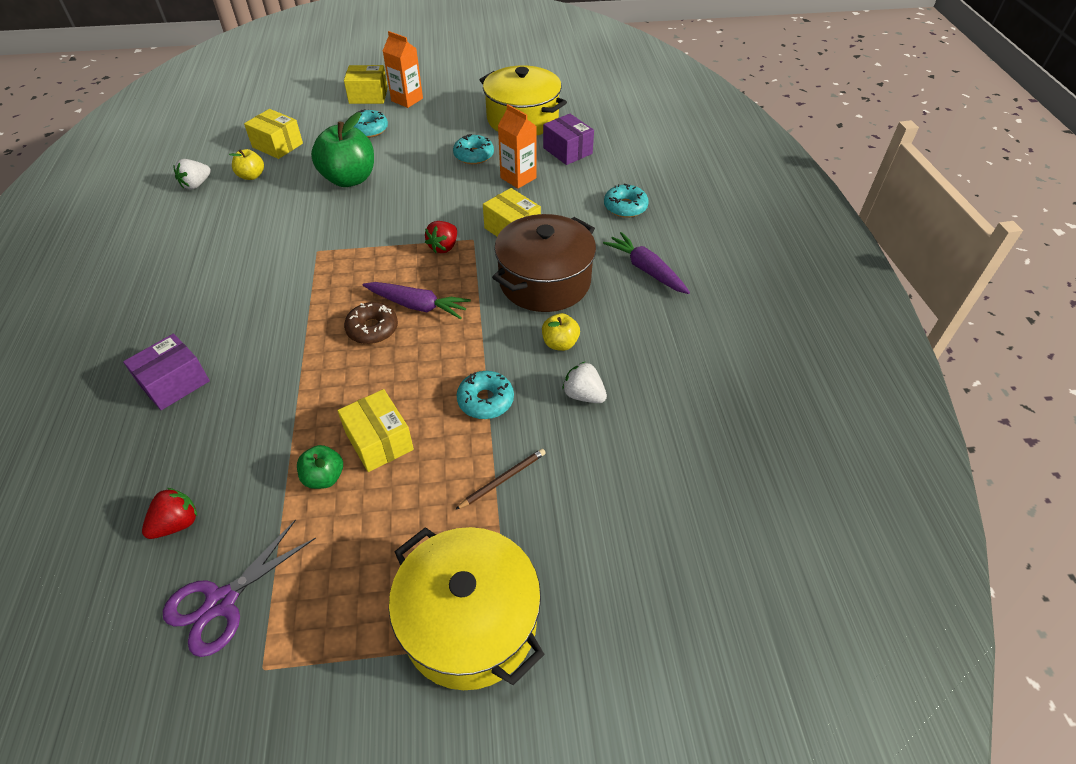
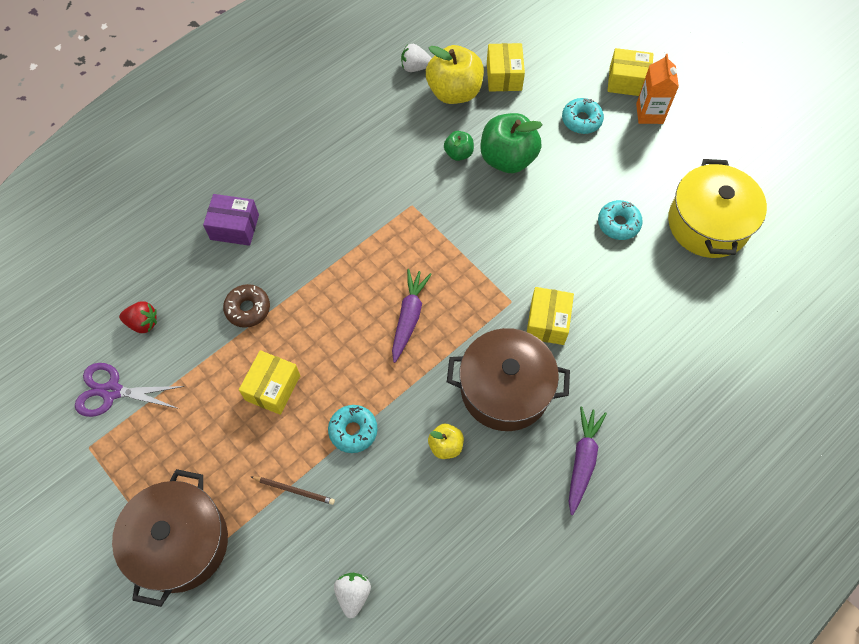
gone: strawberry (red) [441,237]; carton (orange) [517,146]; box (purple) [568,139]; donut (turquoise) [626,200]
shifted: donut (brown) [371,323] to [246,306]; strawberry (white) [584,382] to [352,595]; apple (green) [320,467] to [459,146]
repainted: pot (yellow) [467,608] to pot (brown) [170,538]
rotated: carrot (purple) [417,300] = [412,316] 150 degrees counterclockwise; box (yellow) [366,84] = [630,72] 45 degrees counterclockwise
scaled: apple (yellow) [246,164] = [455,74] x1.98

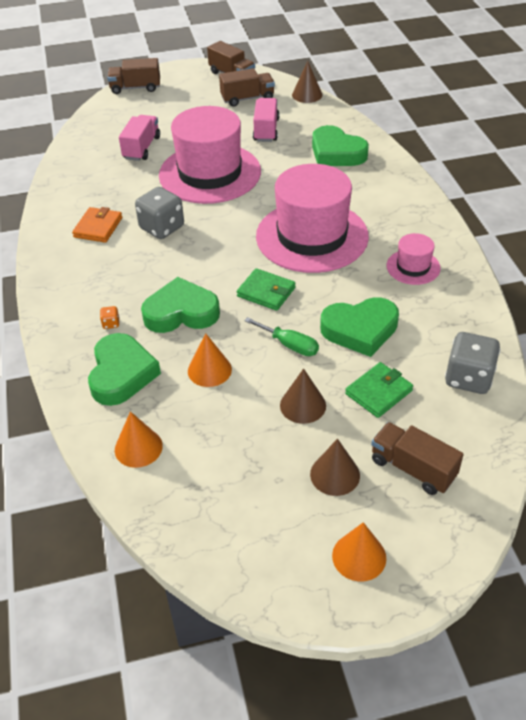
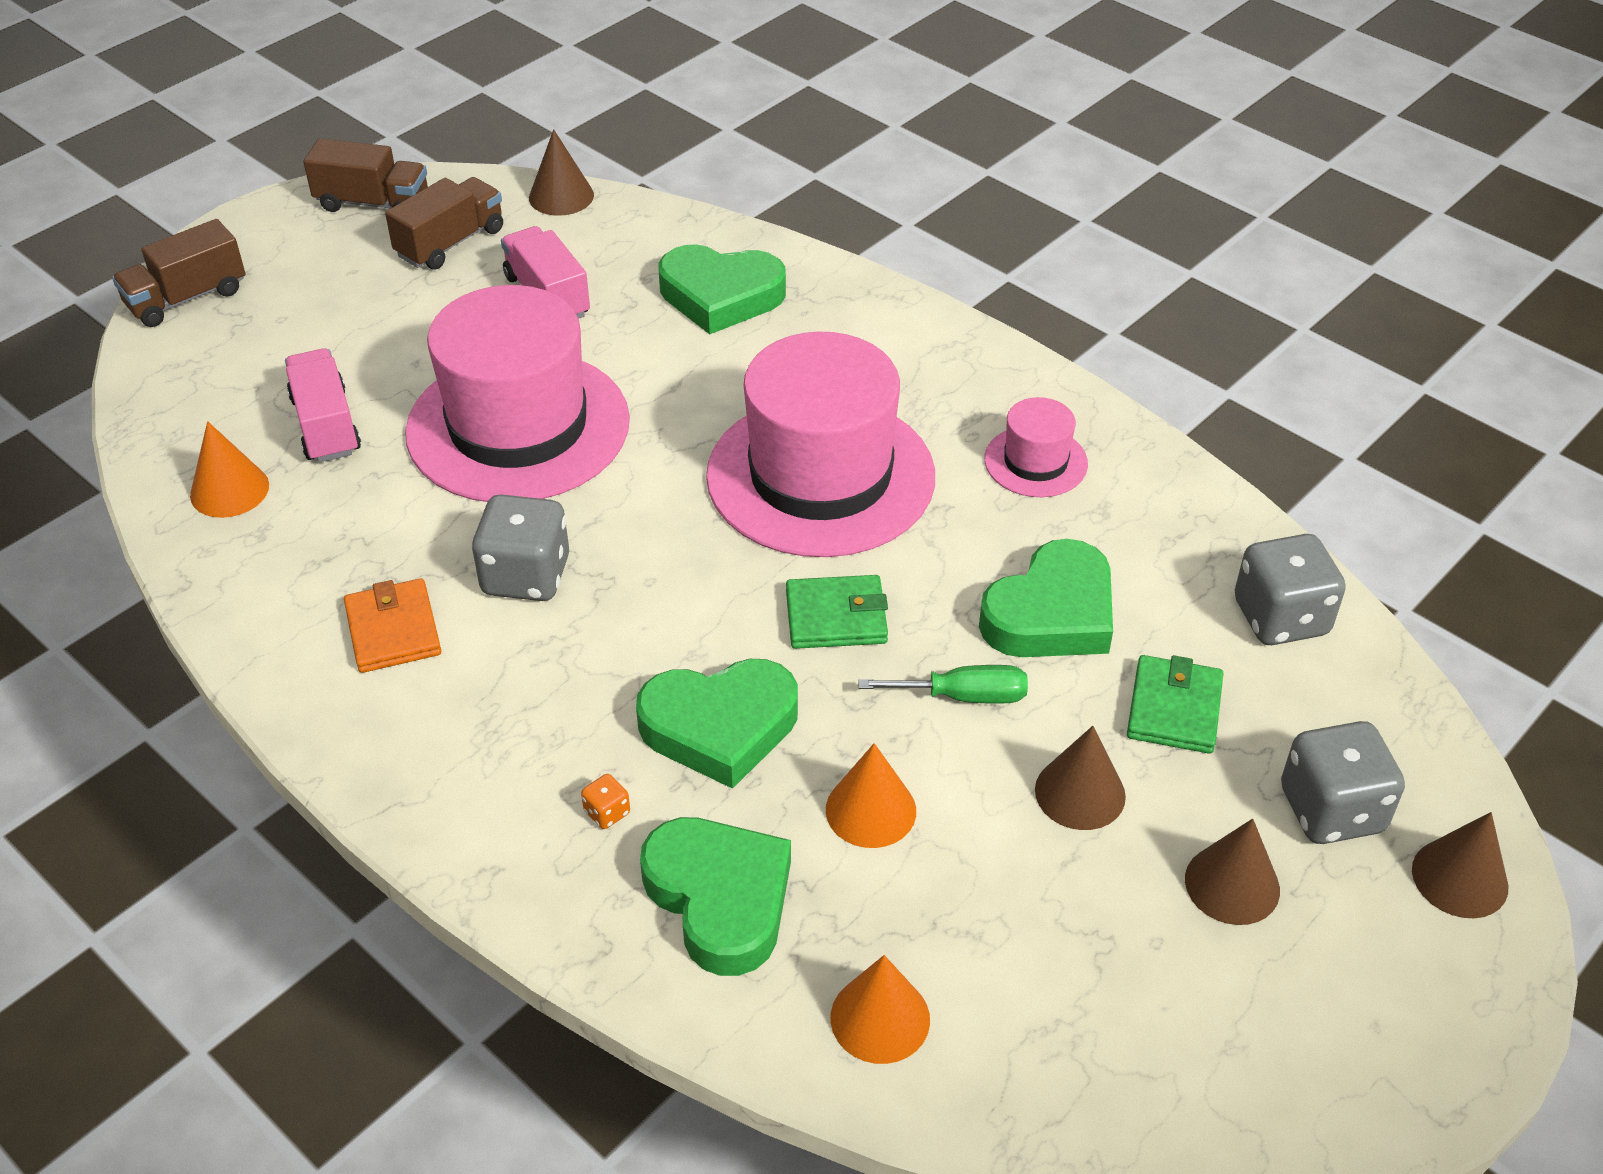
new: cone (brown) [1460,865]
shifted: cone (orange) [359,552] to [229,469]
swapped: truck (brown) [417,458] to dice (grey) [1343,782]
rotated: heart (green) [180,305] = [717,724] 150 degrees counterclockwise

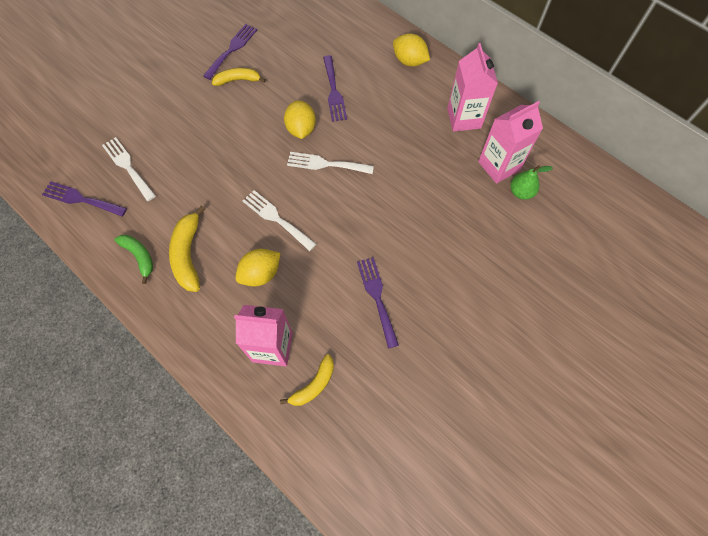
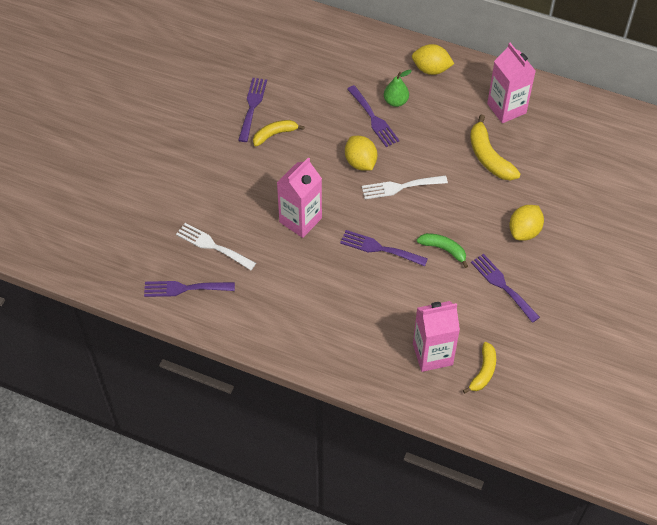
shifted: carton (pink) [510,142] to [299,197]; pear (green) [531,182] to [398,88]; banana (green) [134,259] to [442,250]; banana (yellow) [187,248] to [495,148]; lemon (yellow) [258,268] to [526,223]
repainted: fork (white) [279,220] to fork (purple) [384,248]

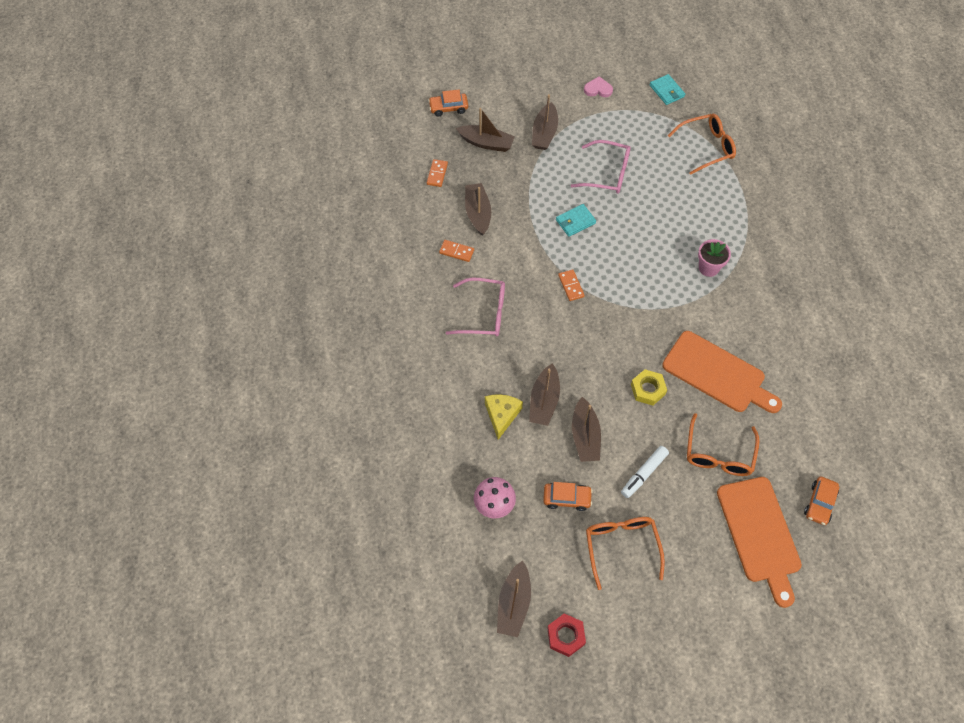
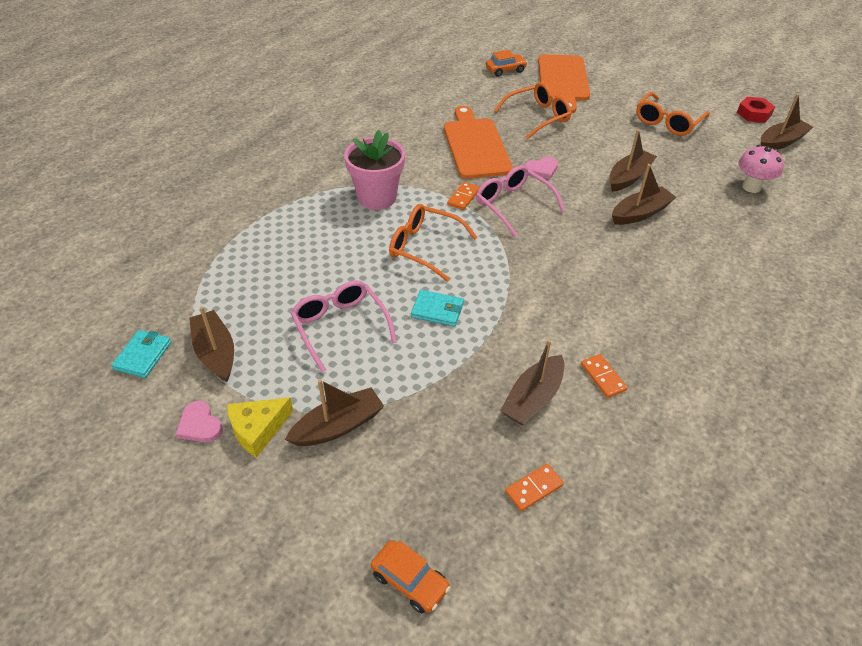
gone: car (orange) [568,496]; marker (white) [645,472]
shifted: boat (brown) [485,130] to [211,344]; cheese (yellow) [504,417] to [260,427]; glasses (orange) [702,144] to [433,243]; domino (orange) [571,285] to [463,196]; glasses (pink) [475,307] to [520,201]
swapped: nut (yellow) [649,387] to heart (pink) [541,167]
rotated: cutting board (orange) [759,542] = [564,84] 150 degrees clockwise
scaled: flower pot (pink) [714,258] = [374,170] x1.59

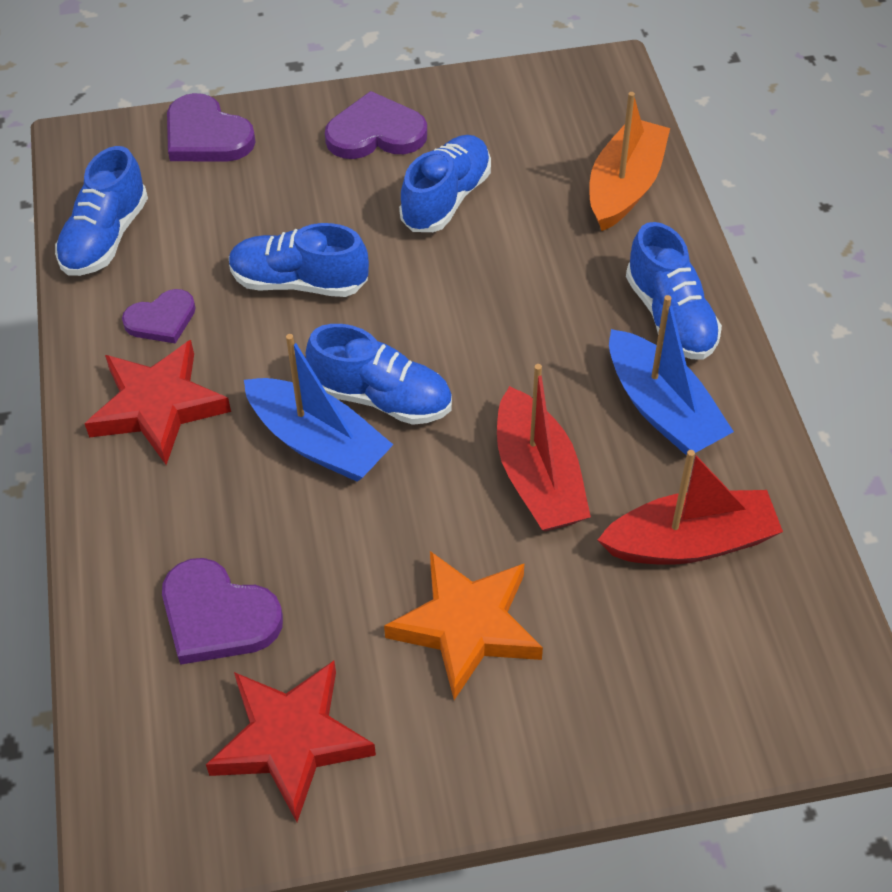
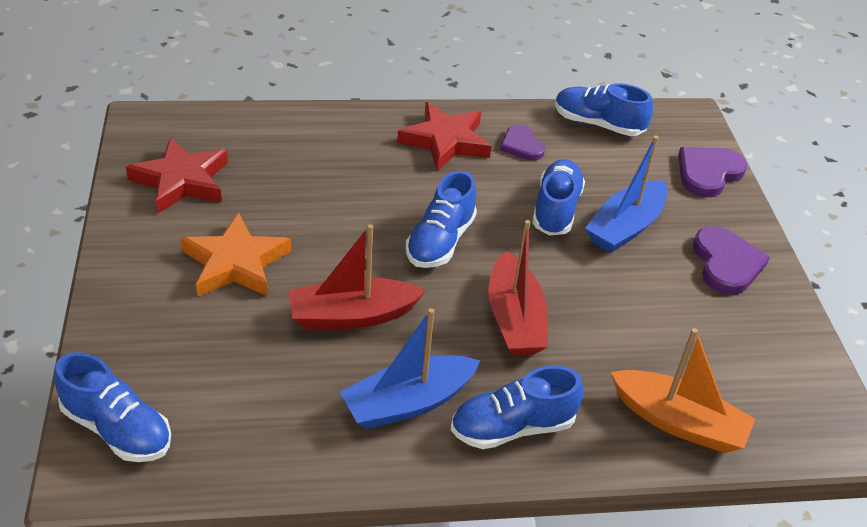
gone: heart (purple) [222,611]
shifted: shoe (blue) [445,183] to [112,407]; boat (red) [690,507] to [518,287]; boat (blue) [319,408] to [626,194]

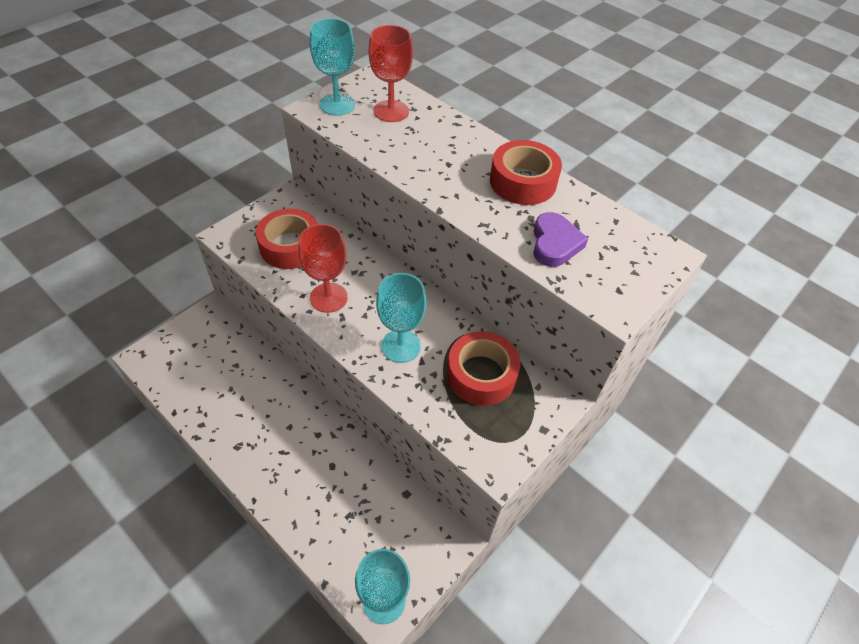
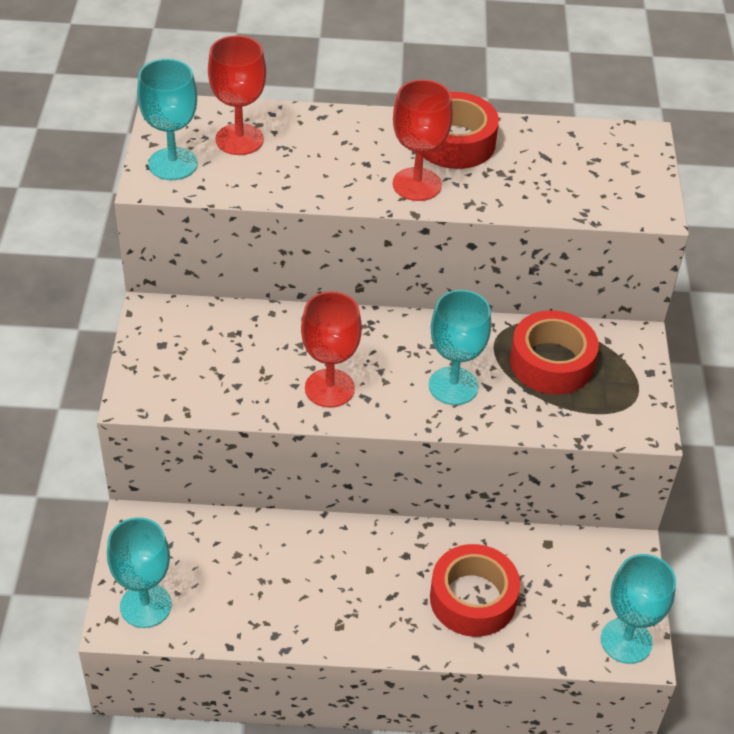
gone: heart (purple) [560,239]
new: goblet (turquoise) [139,572]; goblet (red) [423,140]
shifted: tape (red) [286,239] to [475,590]

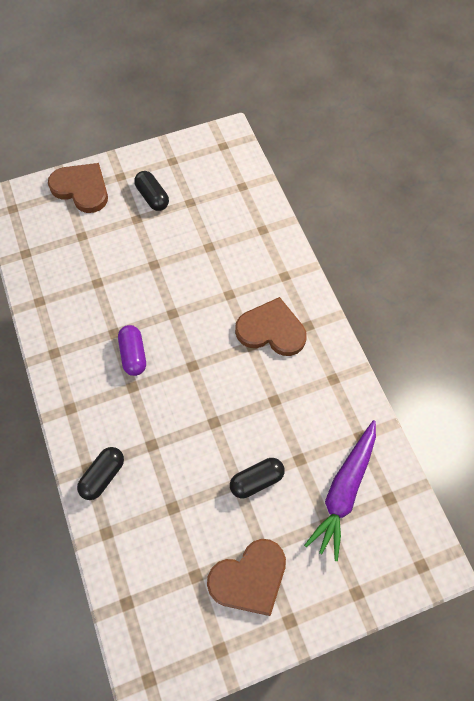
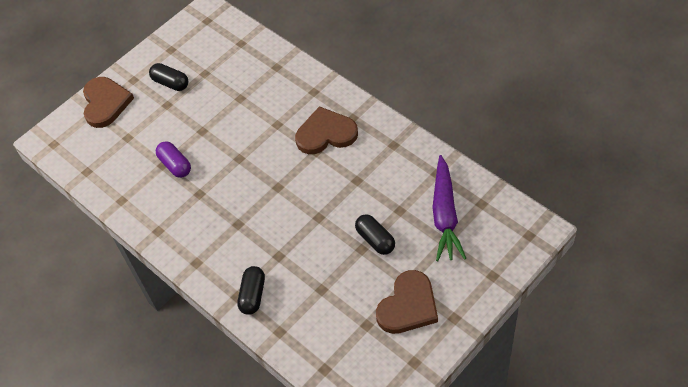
shifted: capsule (purple) [132,350] to [173,159]
rotated: heart (brown) [78,188] = [108,102] 75 degrees clockwise; capsule (black) [257,478] = [375,234] 75 degrees counterclockwise

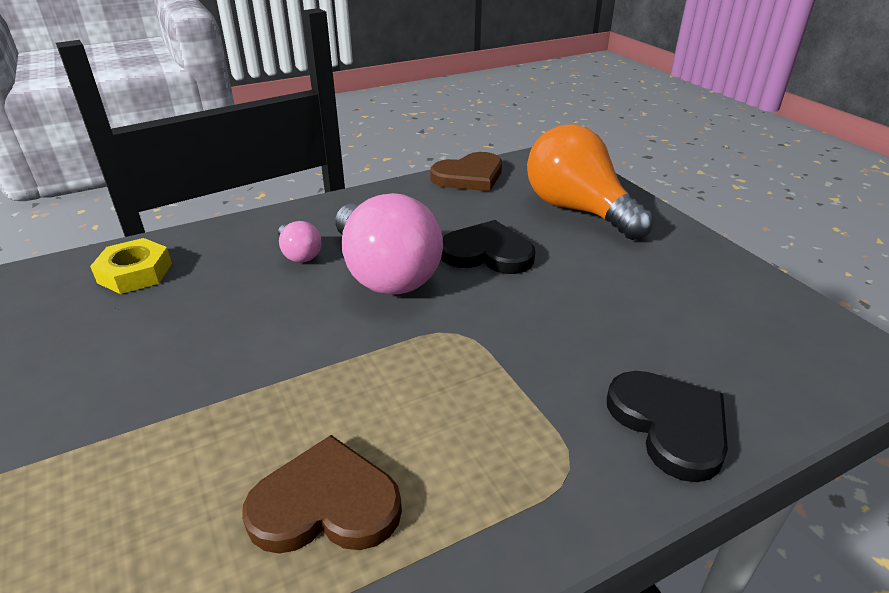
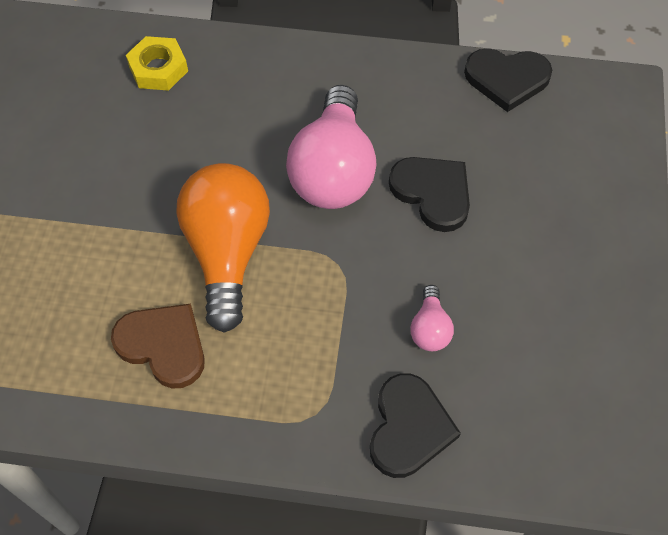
shifted: light bulb (orange) [590,182] to [223,248]; light bulb (pink) [300,242] to [432,318]
repainted: heart (brown) [466,171] to heart (black) [508,80]

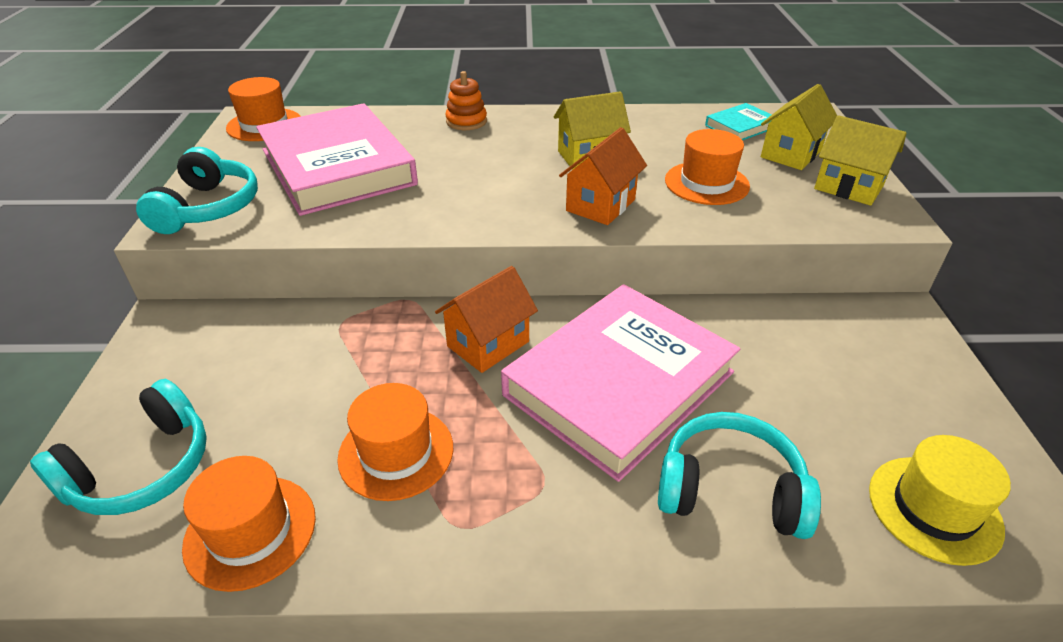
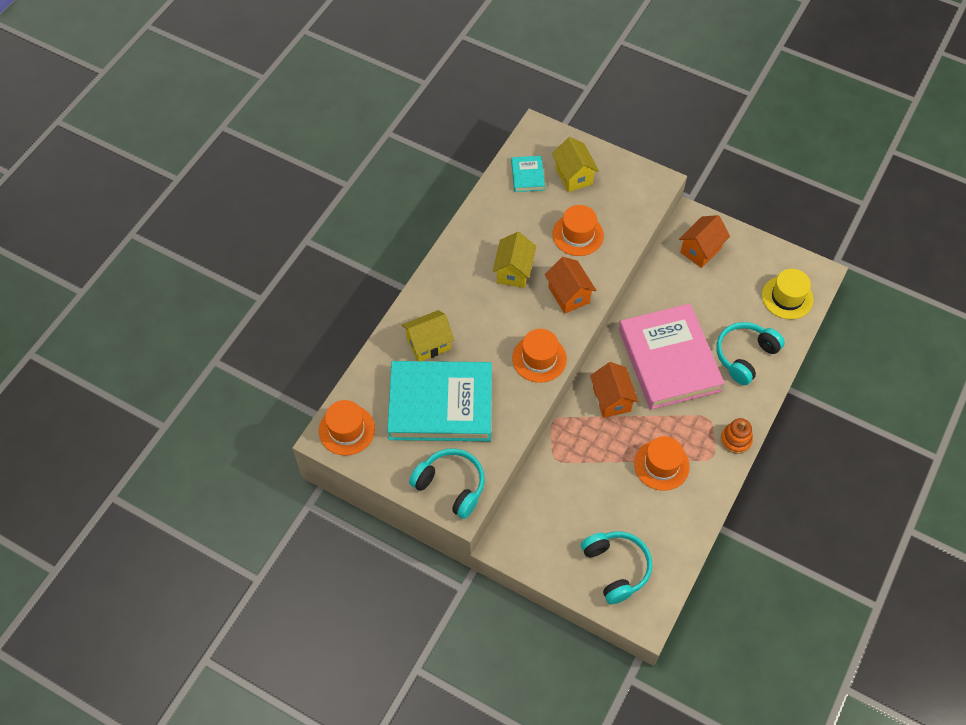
new: house (orange) [704,241]
shifted: house (yellow) [860,160] to [428,335]; hat (orange) [249,524] to [539,356]; stacking toy (orange) [466,100] to [737,436]
repainted: book (pink) [337,159] to book (turquoise) [439,401]

